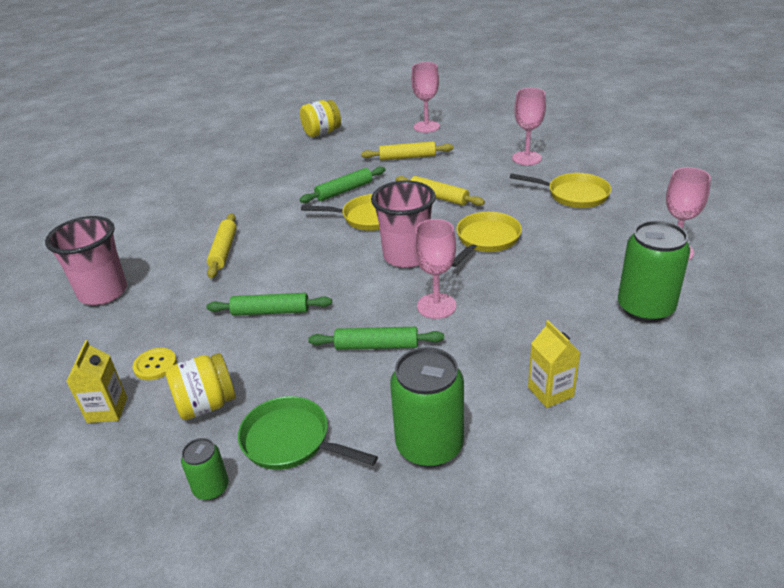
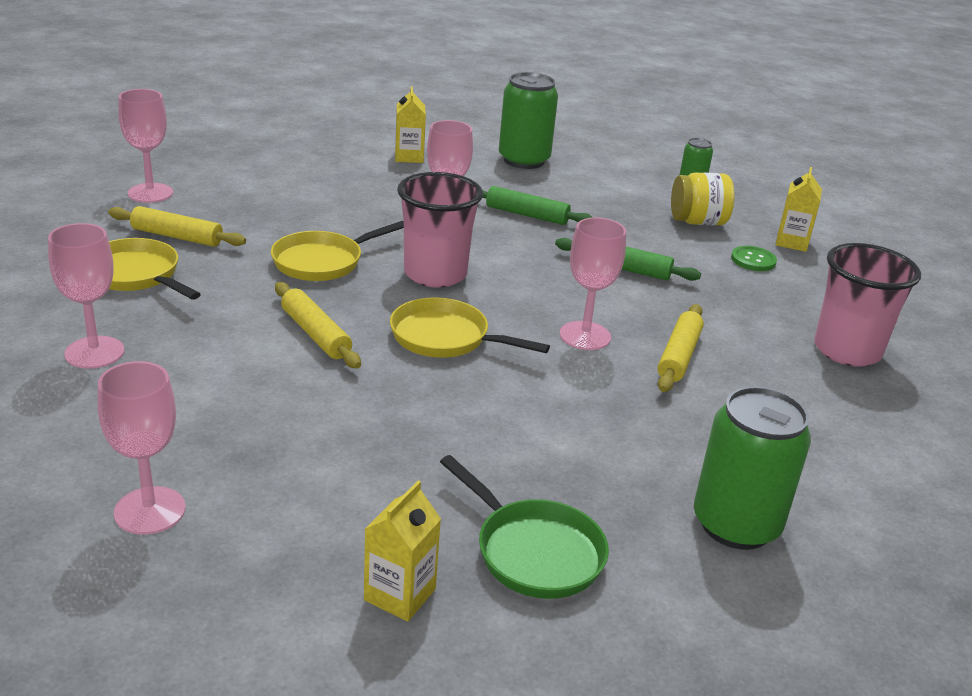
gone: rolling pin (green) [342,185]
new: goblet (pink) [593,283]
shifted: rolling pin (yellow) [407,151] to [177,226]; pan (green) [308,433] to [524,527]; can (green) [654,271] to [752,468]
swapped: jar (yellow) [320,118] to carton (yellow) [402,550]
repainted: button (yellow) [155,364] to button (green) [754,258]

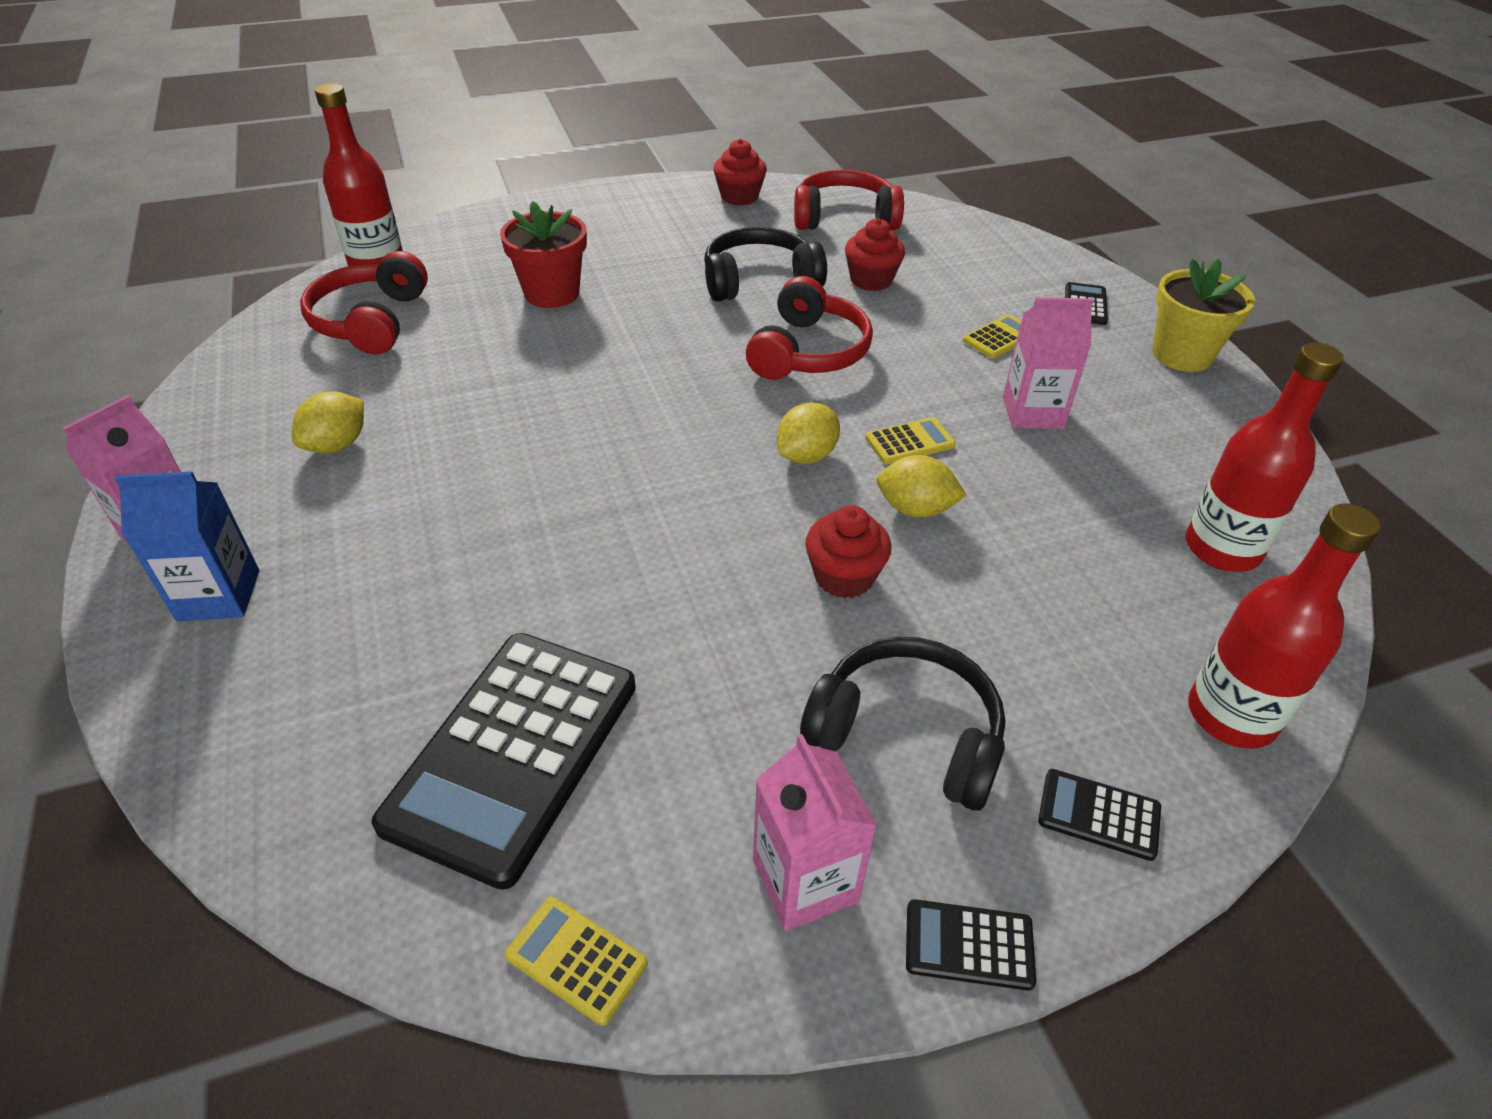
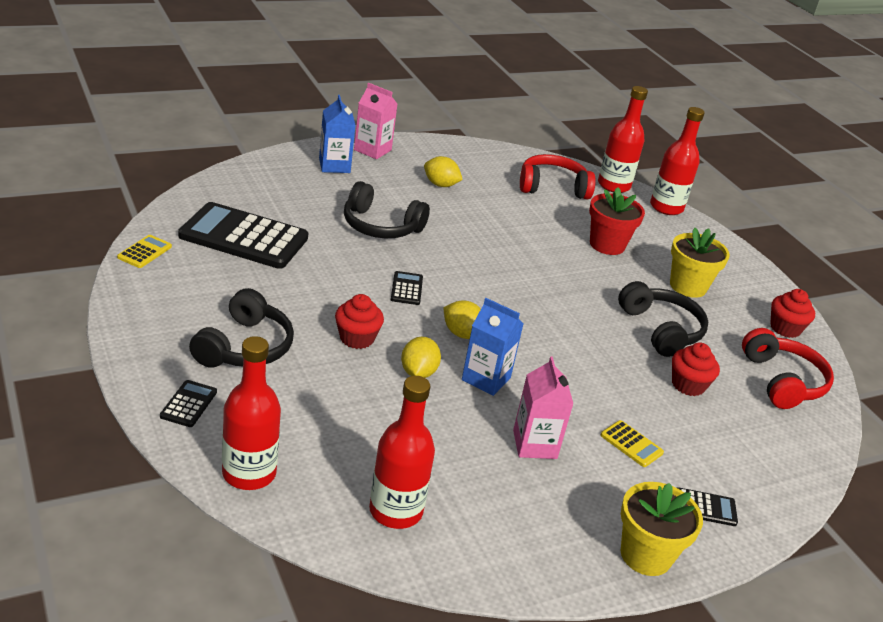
gone: headphones (red) [809,328]; carton (pink) [815,832]
new: headphones (black) [387,209]; bottle (red) [677,161]; flower pot (yellow) [700,263]
shifted: calculator (black) [971,945] to [407,288]
swapped: calculator (yellow) [910,440] to carton (blue) [492,347]

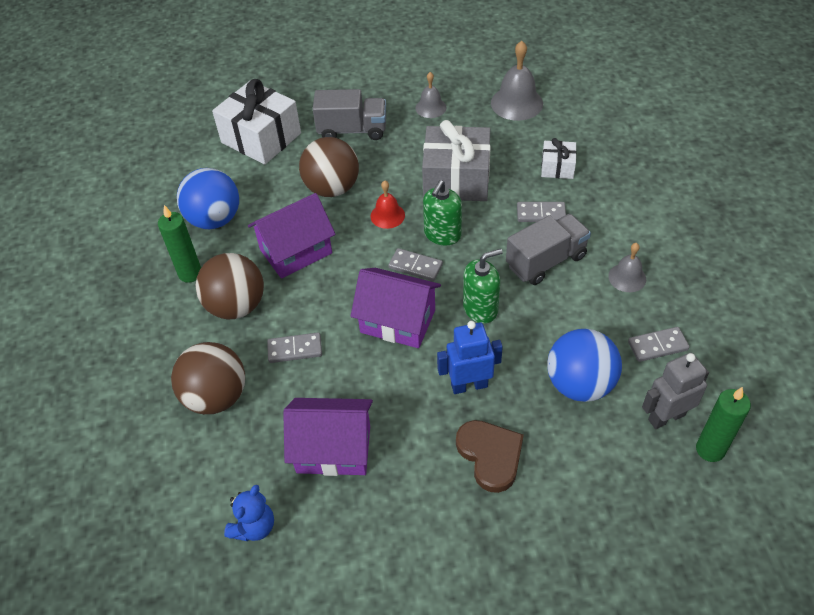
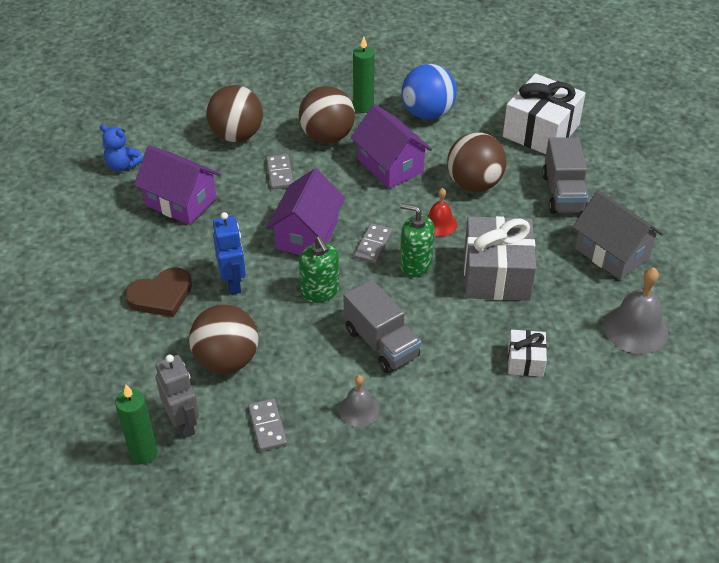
gone: domino (grey) [541,212]
swapped: bell (grey) [431,95] to house (grey) [618,235]
repainted: ball (blue) [584,365] to ball (brown) [224,339]
rotated: house (purple) [328,437] = [177,185] 60 degrees counterclockwise

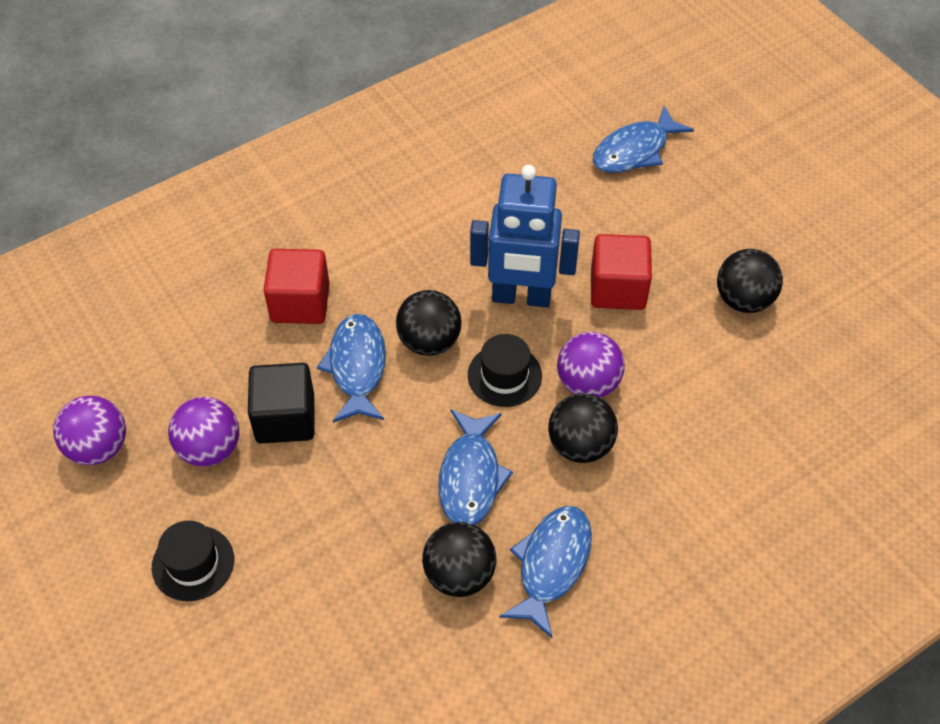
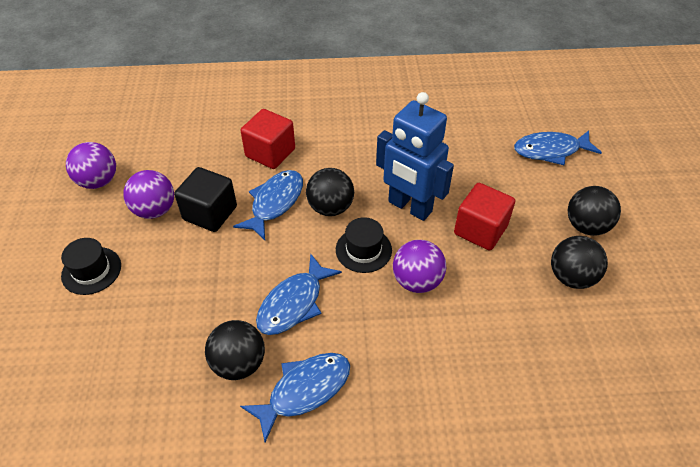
shifted: ball (black) [583,428] to [594,211]

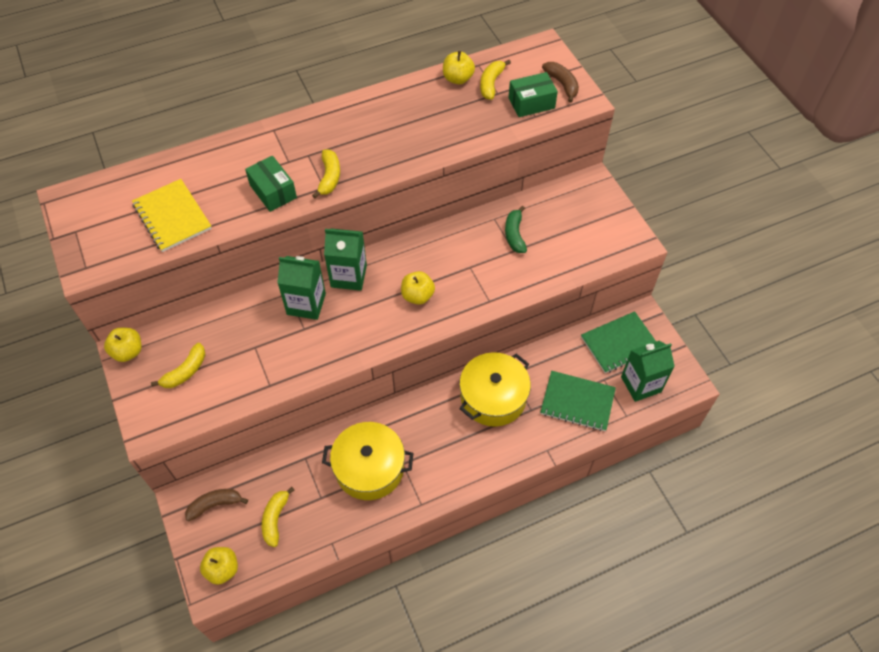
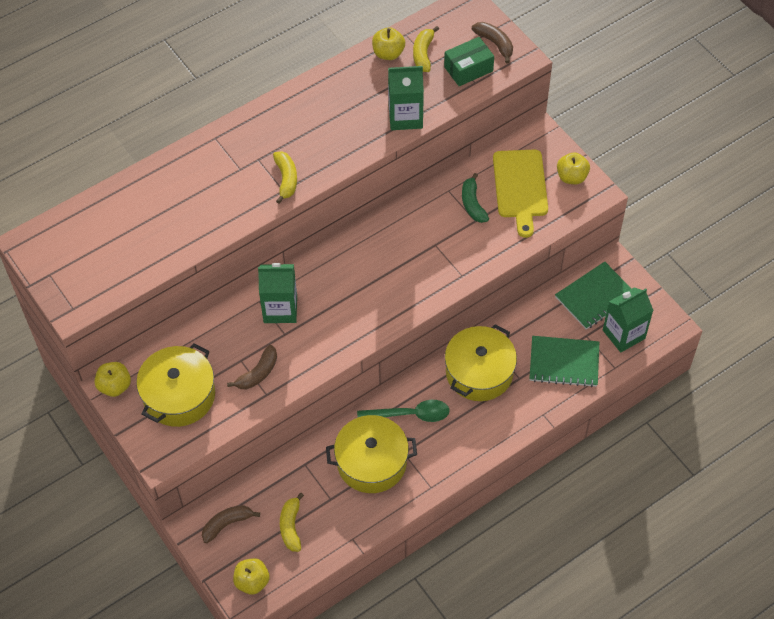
gone: notebook (yellow) [172,215]; box (green) [271,184]
new: banana (brown) [252,367]; spoon (green) [403,411]; cutting board (yellow) [520,193]
shifted: carton (green) [345,259] to [406,98]; apple (yellow) [418,288] to [573,168]
swapped: banana (yellow) [178,365] to pot (yellow) [175,385]

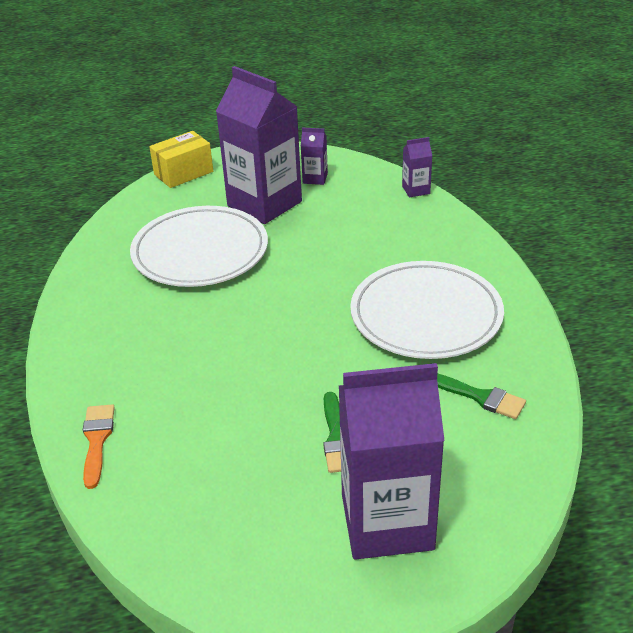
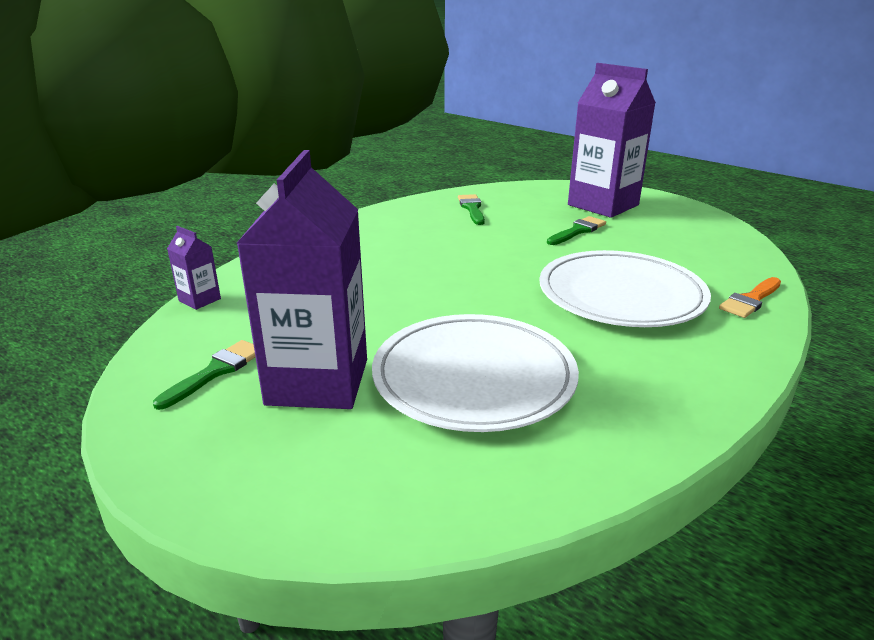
gone: box (yellow) [181,159]
shifted: plate (white) [427,310] to [625,288]
swapped: carton (purple) [314,156] to brush (green) [204,375]

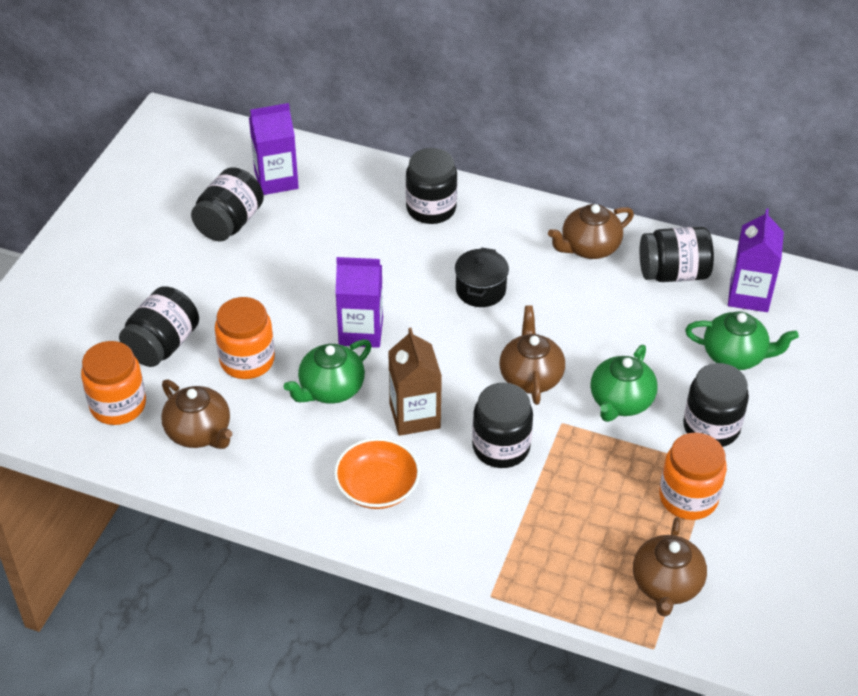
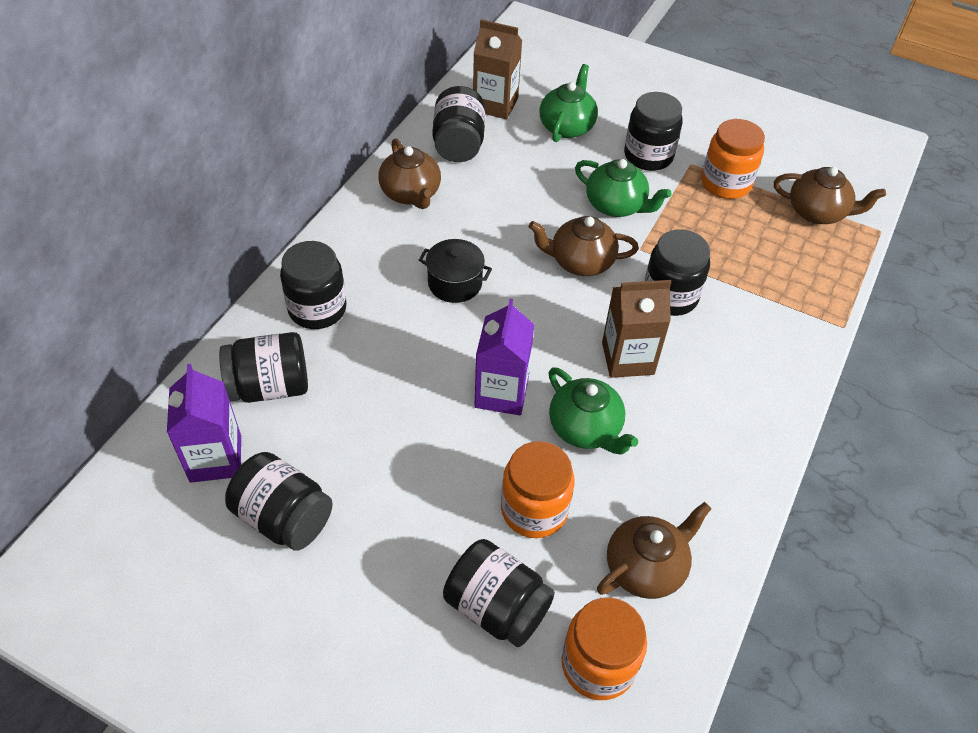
gone: bowl (orange) [377,473]
new: jar (black) [263,367]
repainted: carton (purple) [756,260] to carton (brown) [497,69]

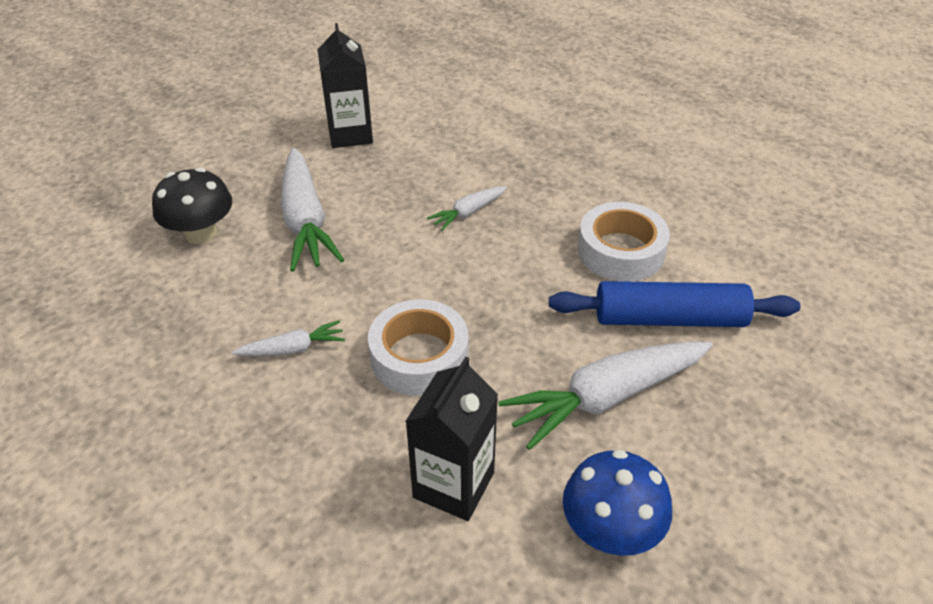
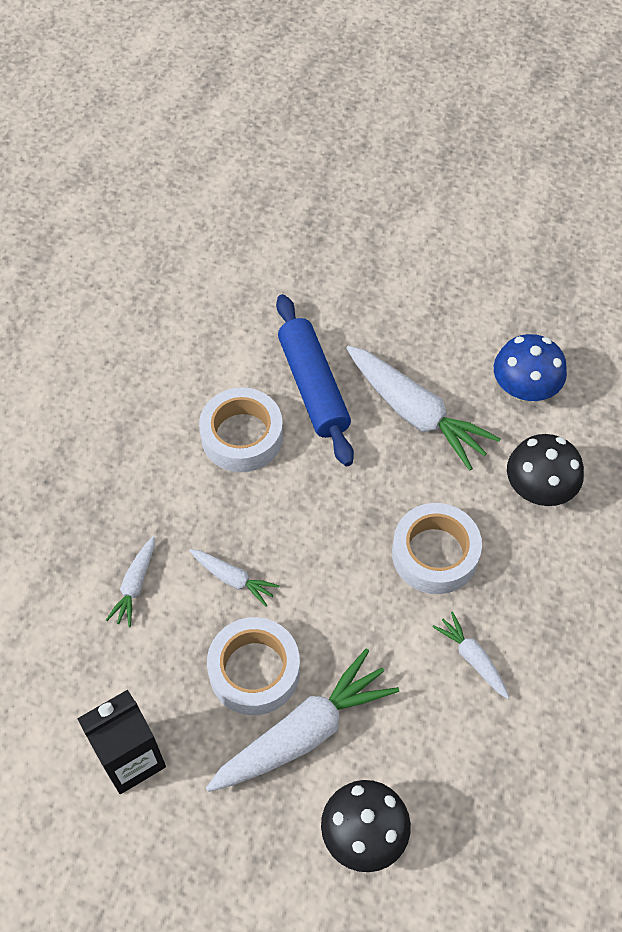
new: carrot (white) [130,581]; tape (white) [253,666]
swapped: carton (black) [452,438] to mushroom (black) [545,470]

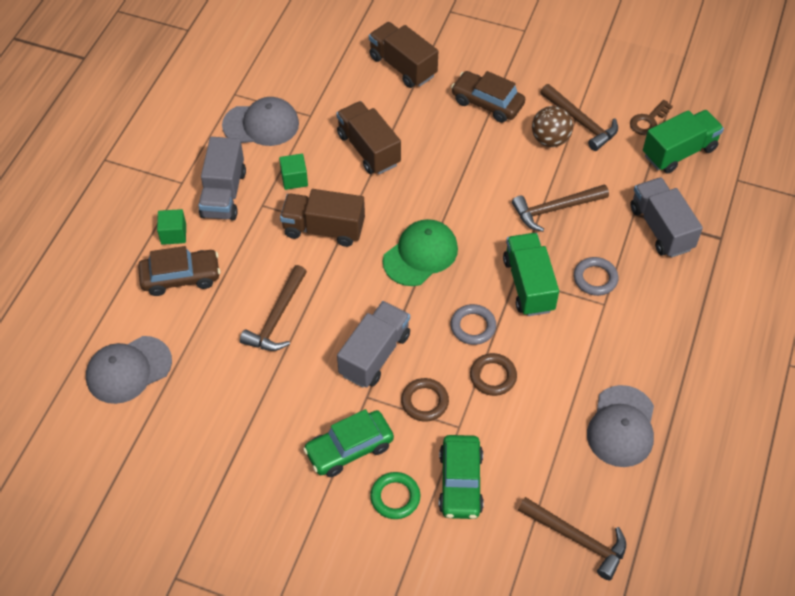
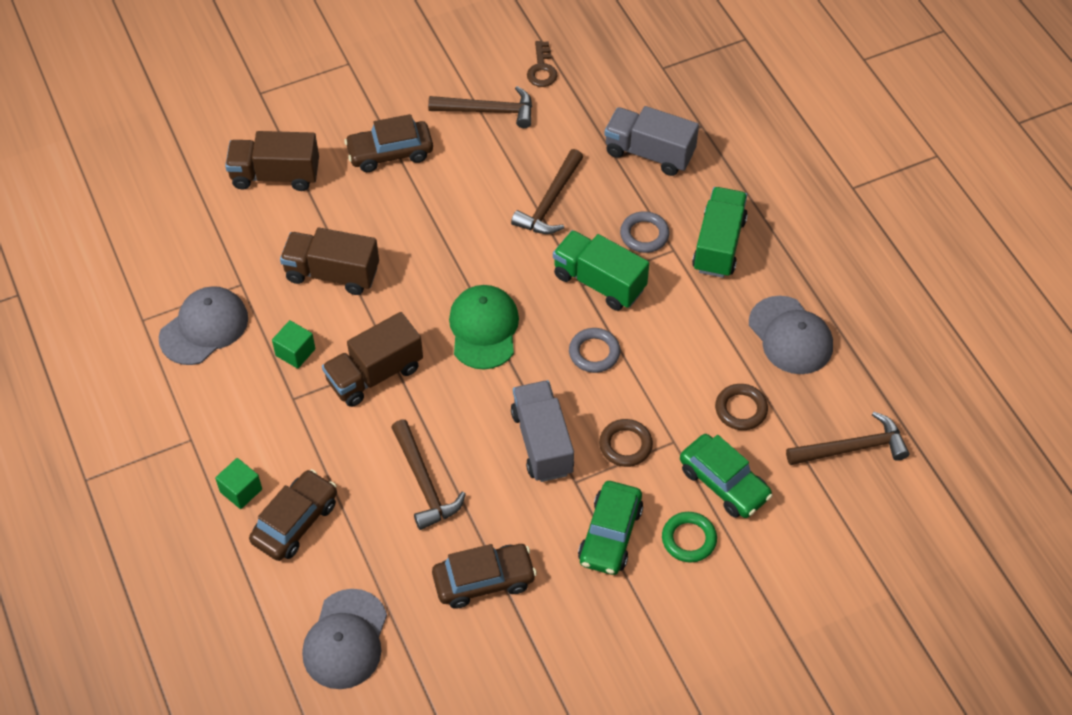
gone: truck (grey) [222,178]; ball (brown) [552,126]
new: car (brown) [484,576]
shifted: truck (green) [683,142] to [720,232]; ring (brown) [493,374] to [741,407]

